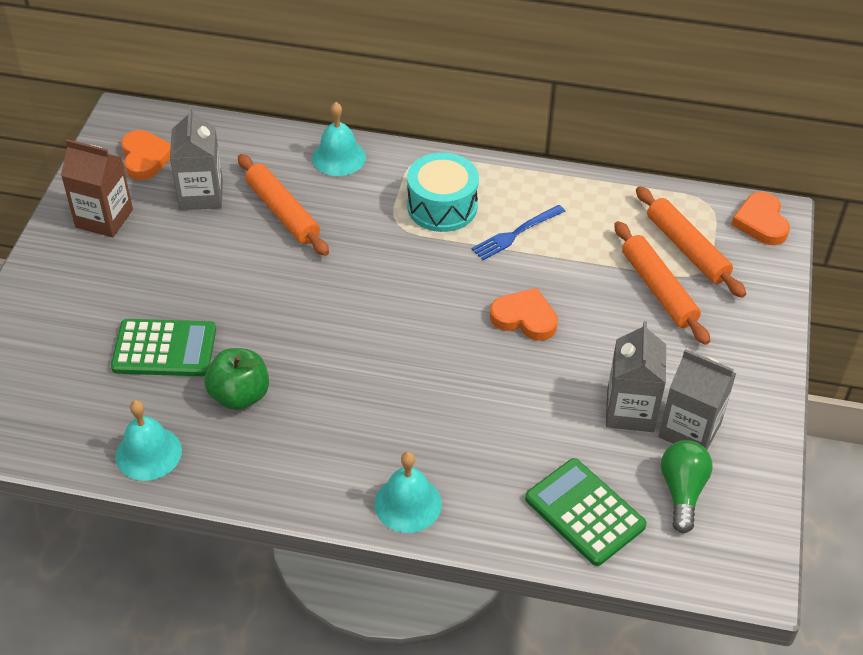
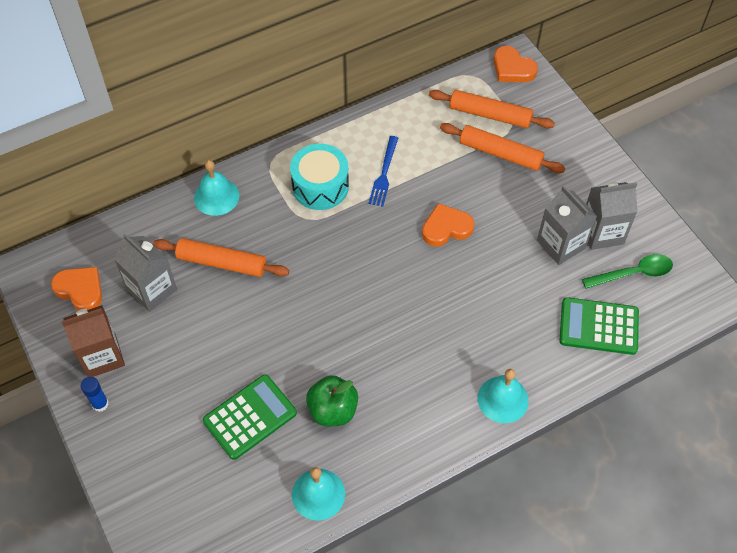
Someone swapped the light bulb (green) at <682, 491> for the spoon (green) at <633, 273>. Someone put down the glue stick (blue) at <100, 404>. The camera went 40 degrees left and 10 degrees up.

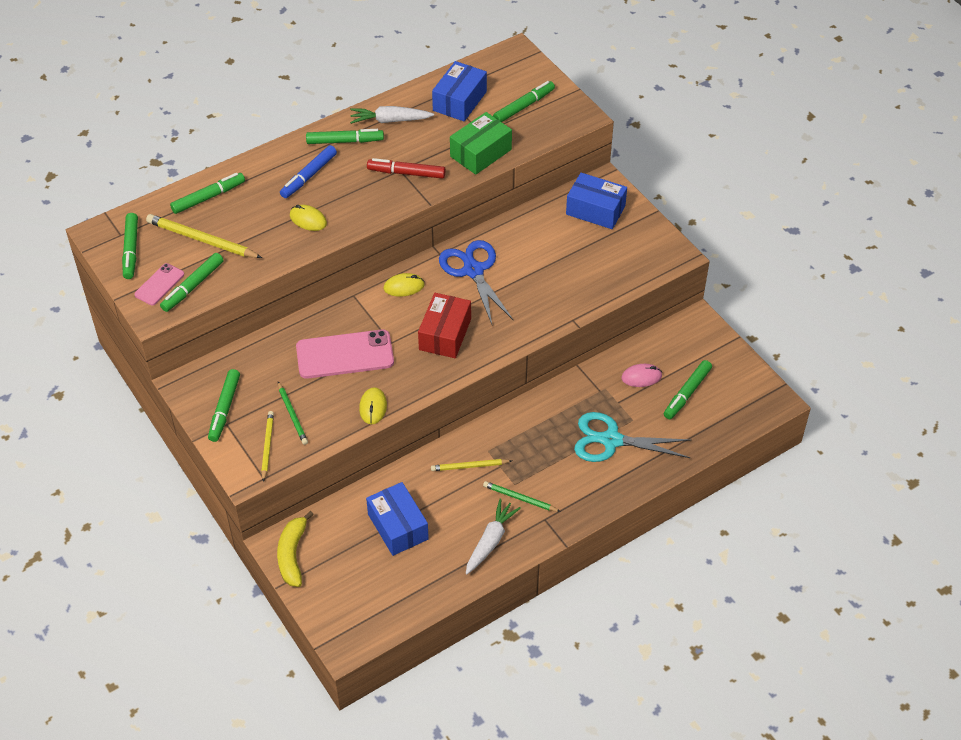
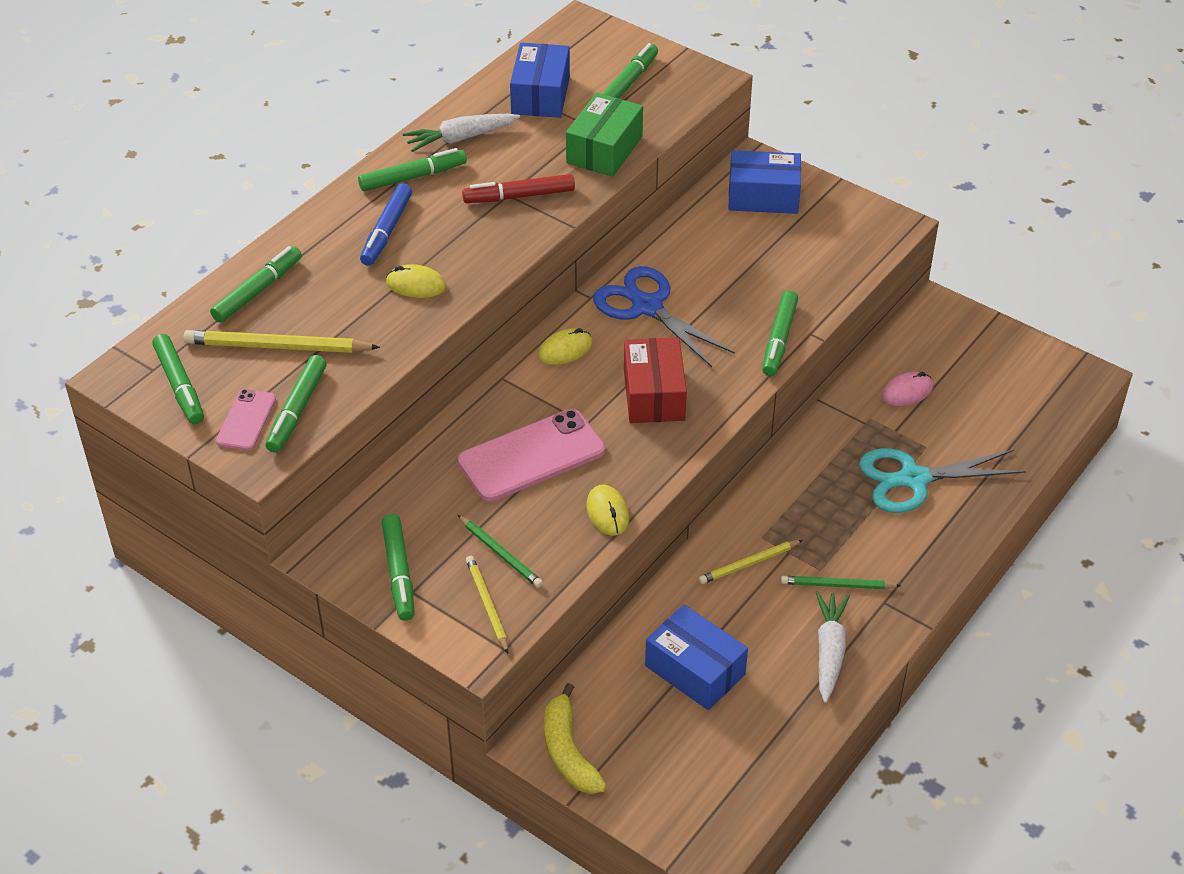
Someone carried the marker (green) from <687, 393> to <779, 339>. The camera went 20 degrees left and 5 degrees down.

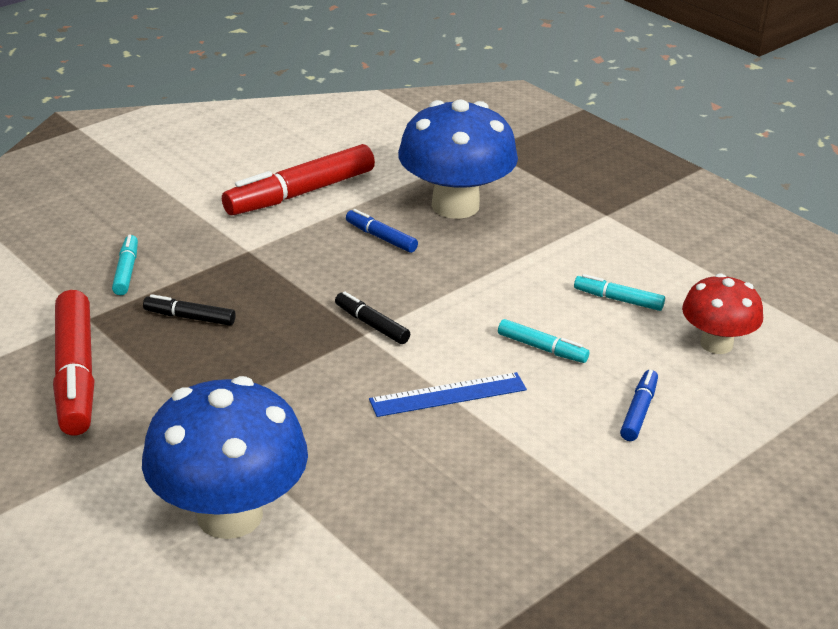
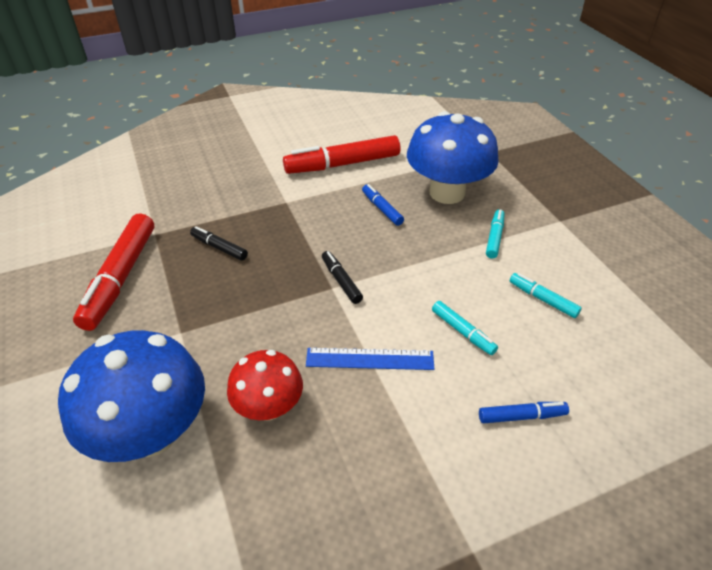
Someone carried the marker (turquoise) from <126, 271> to <494, 238>. Someone rotated the marker (blue) at <638, 412> by 45 degrees clockwise. Someone carried the mushroom (red) from <716, 344> to <269, 407>. The camera went 20 degrees right and 10 degrees up.

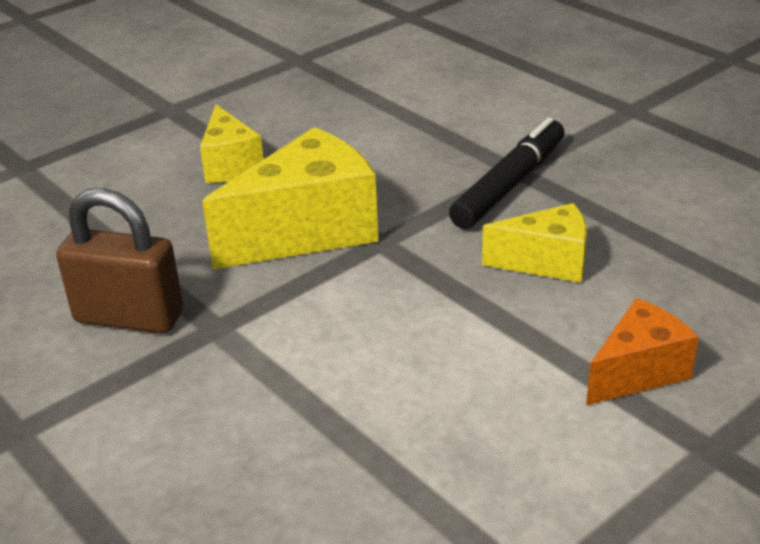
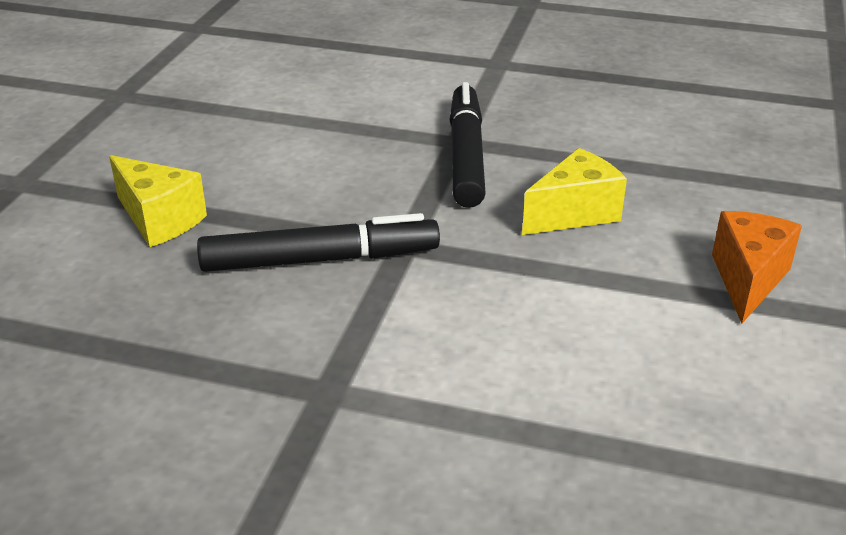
Someone took away the padlock (brown) at <129, 317>. Someone swapped the cheese (yellow) at <308, 231> for the marker (black) at <320, 260>. The camera went 35 degrees left and 0 degrees up.

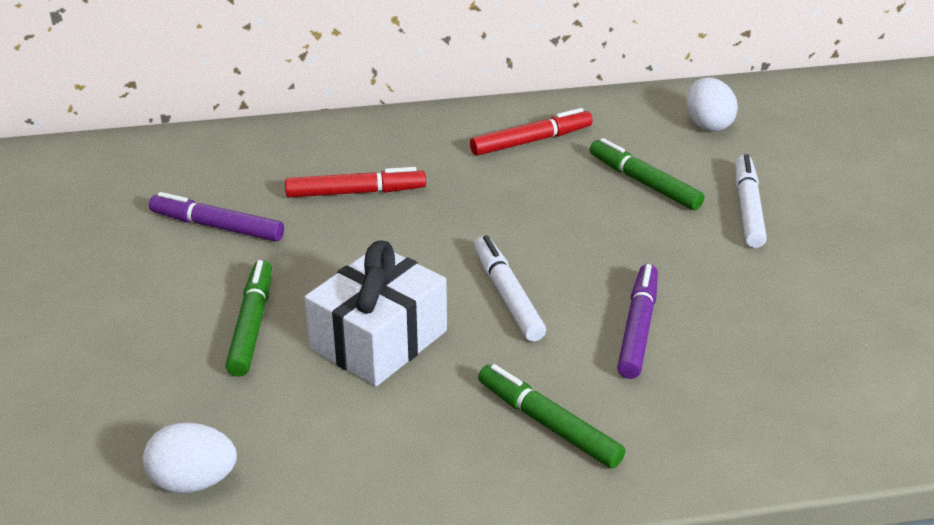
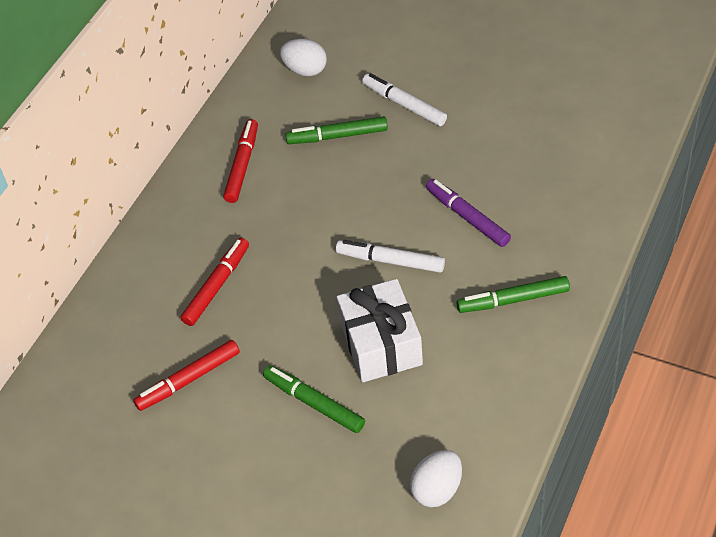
Someone repainted the marker (purple) at <217, 226>, which became the marker (red) at <188, 380>. The camera went 50 degrees left and 15 degrees up.

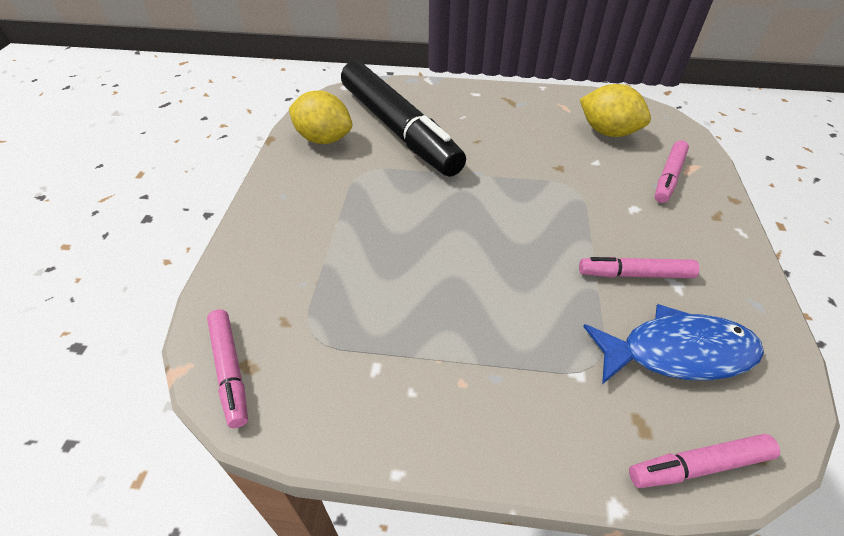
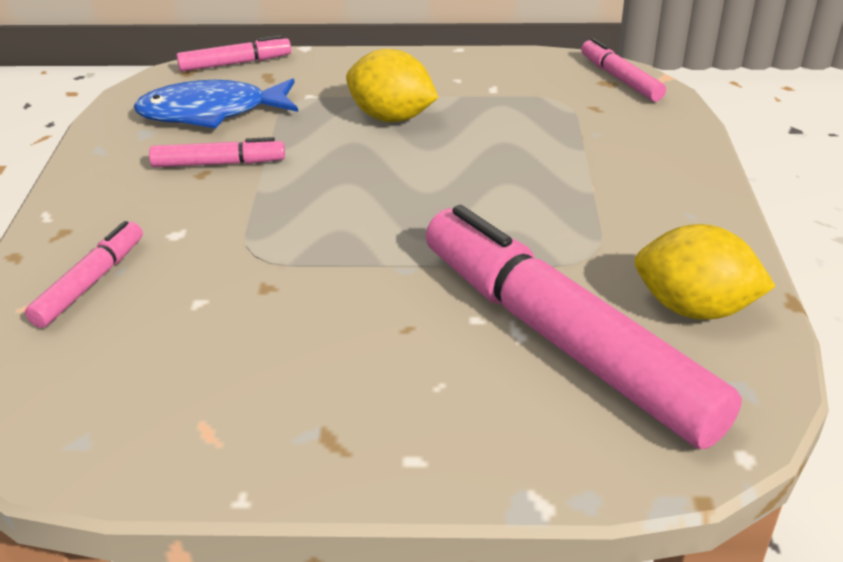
Someone repainted the marker (black) at <398, 129>, which became the marker (pink) at <564, 341>. Someone carried the lemon (yellow) from <608, 132> to <391, 117>. The camera went 175 degrees right and 10 degrees down.

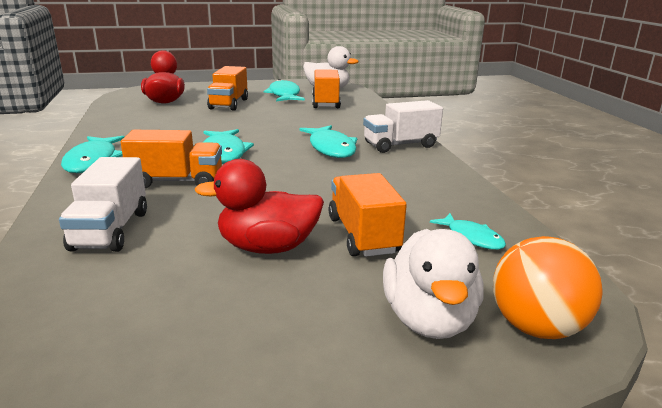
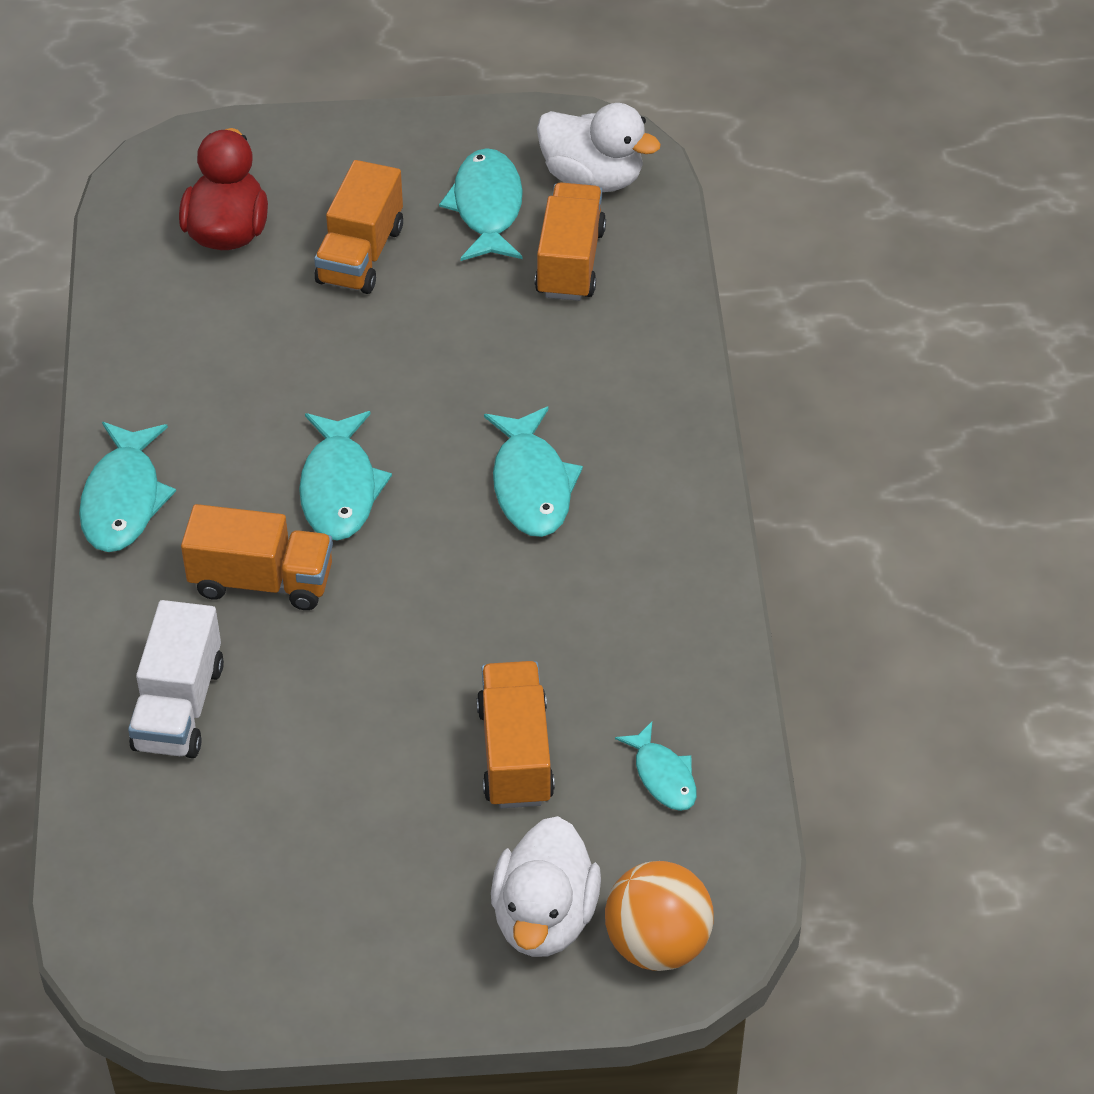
Someone took away the duck (red) at <267, 247>. Someone took away the truck (white) at <400, 145>. The camera went 10 degrees right and 25 degrees up.

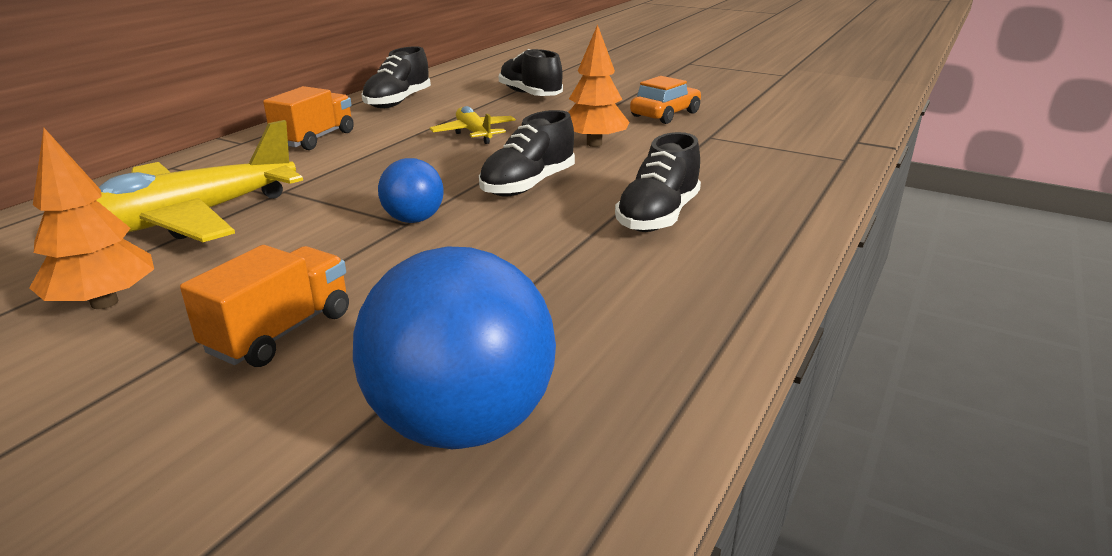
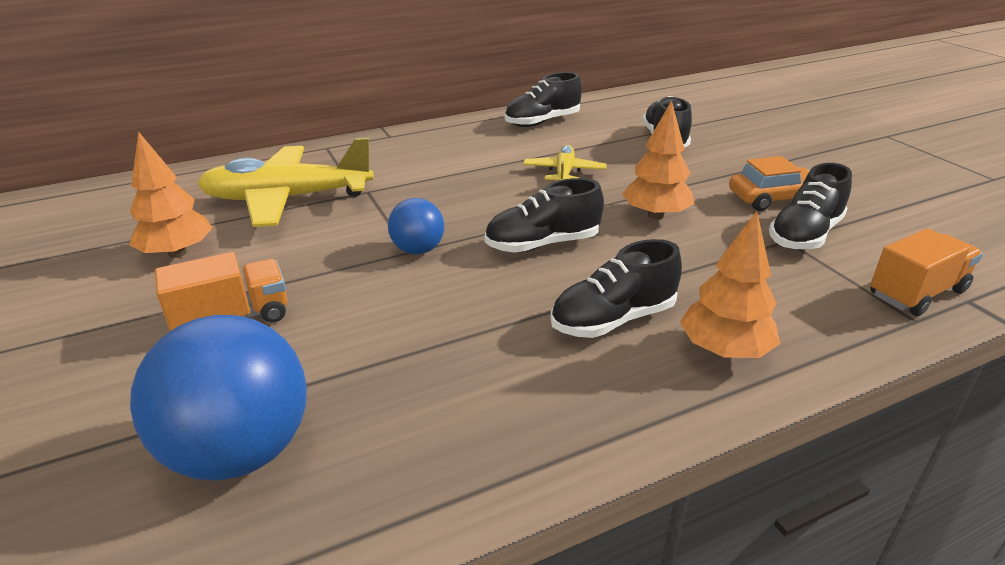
Someone carried the truck (orange) from <315, 139> to <916, 293>. Someone put down the tree (orange) at <724, 350>. Someone put down the shoe (black) at <805, 235>. The camera went 35 degrees right and 5 degrees up.

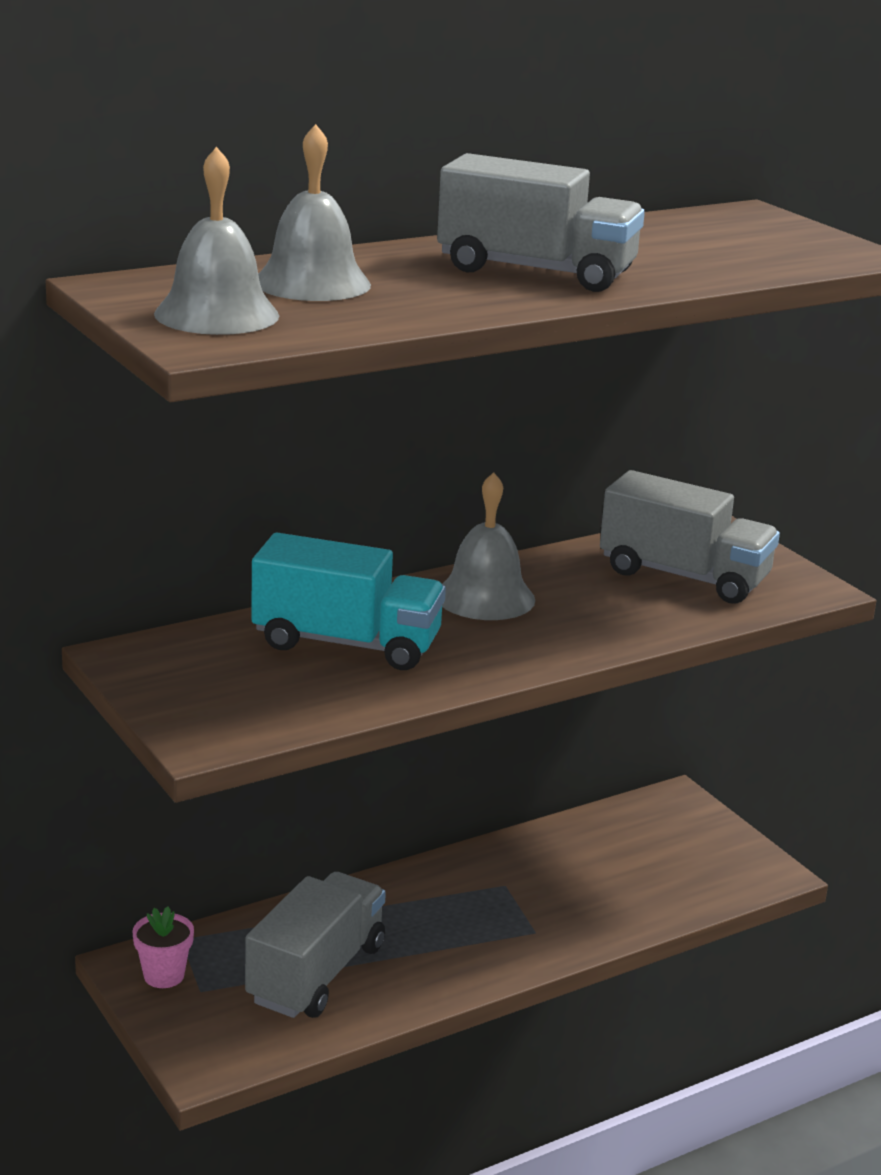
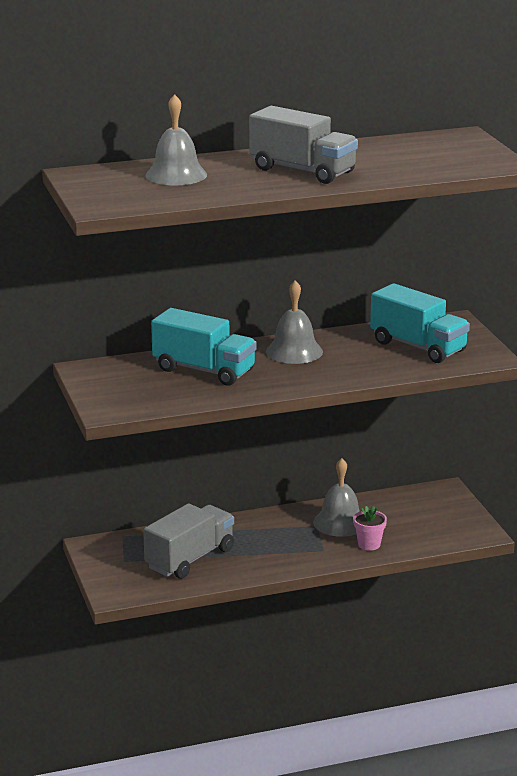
Someone carried the flower pot (pink) from <164, 975> to <369, 544>. Someone carried the bell (grey) from <216, 314> to <340, 522>. Someone repainted the truck (grey) at <684, 576>, which became the truck (turquoise) at <418, 347>. The camera went 15 degrees right and 0 degrees up.

